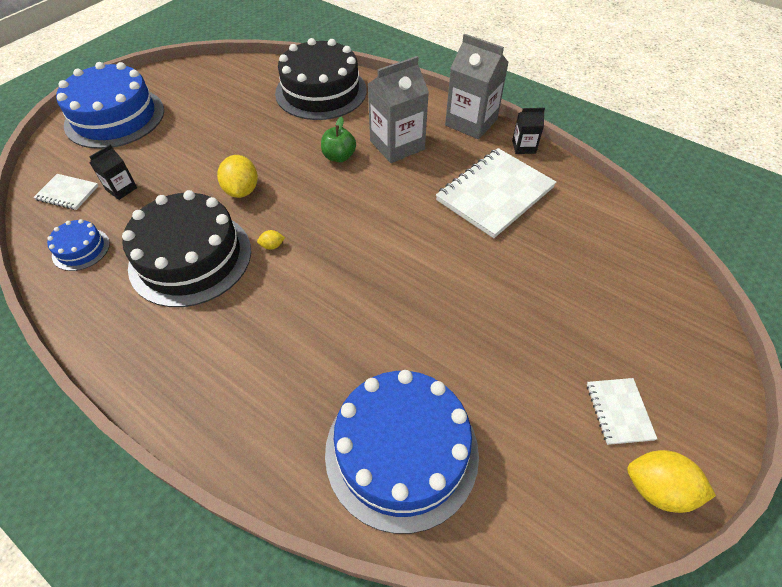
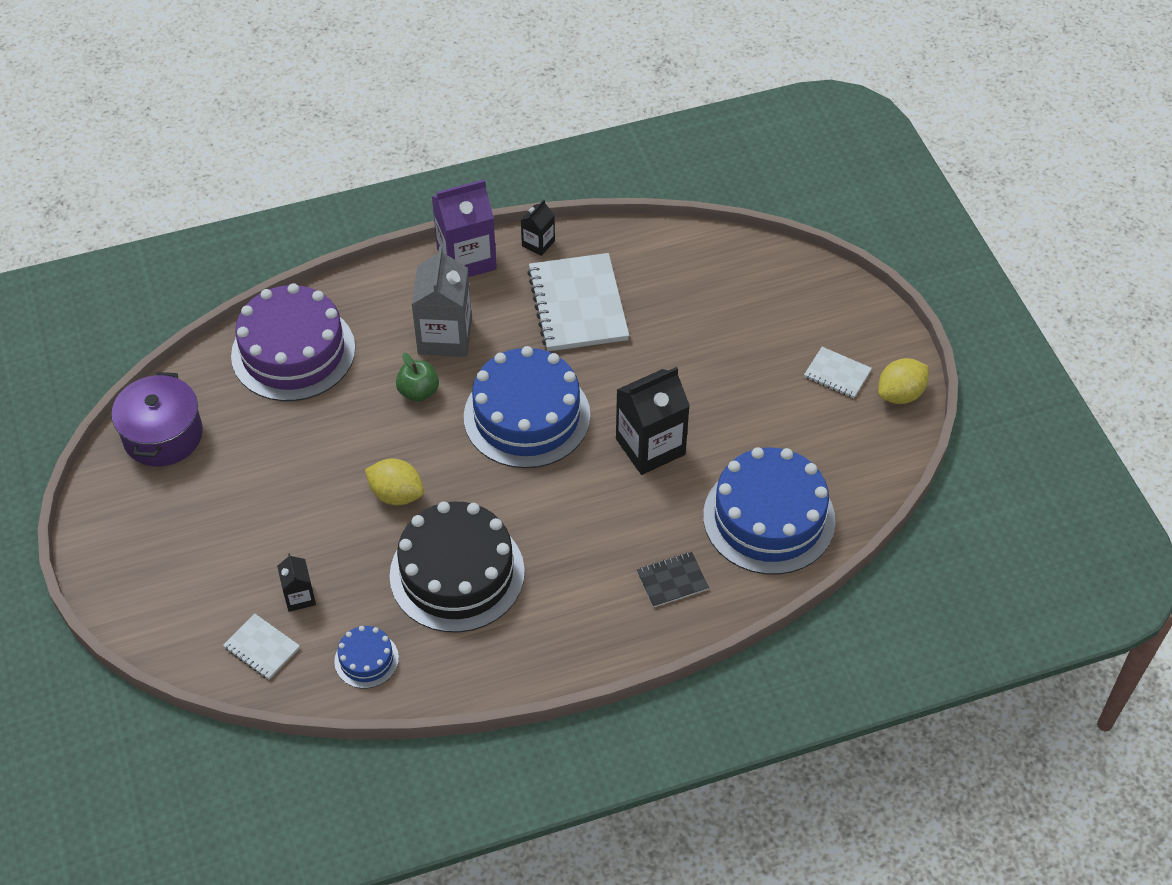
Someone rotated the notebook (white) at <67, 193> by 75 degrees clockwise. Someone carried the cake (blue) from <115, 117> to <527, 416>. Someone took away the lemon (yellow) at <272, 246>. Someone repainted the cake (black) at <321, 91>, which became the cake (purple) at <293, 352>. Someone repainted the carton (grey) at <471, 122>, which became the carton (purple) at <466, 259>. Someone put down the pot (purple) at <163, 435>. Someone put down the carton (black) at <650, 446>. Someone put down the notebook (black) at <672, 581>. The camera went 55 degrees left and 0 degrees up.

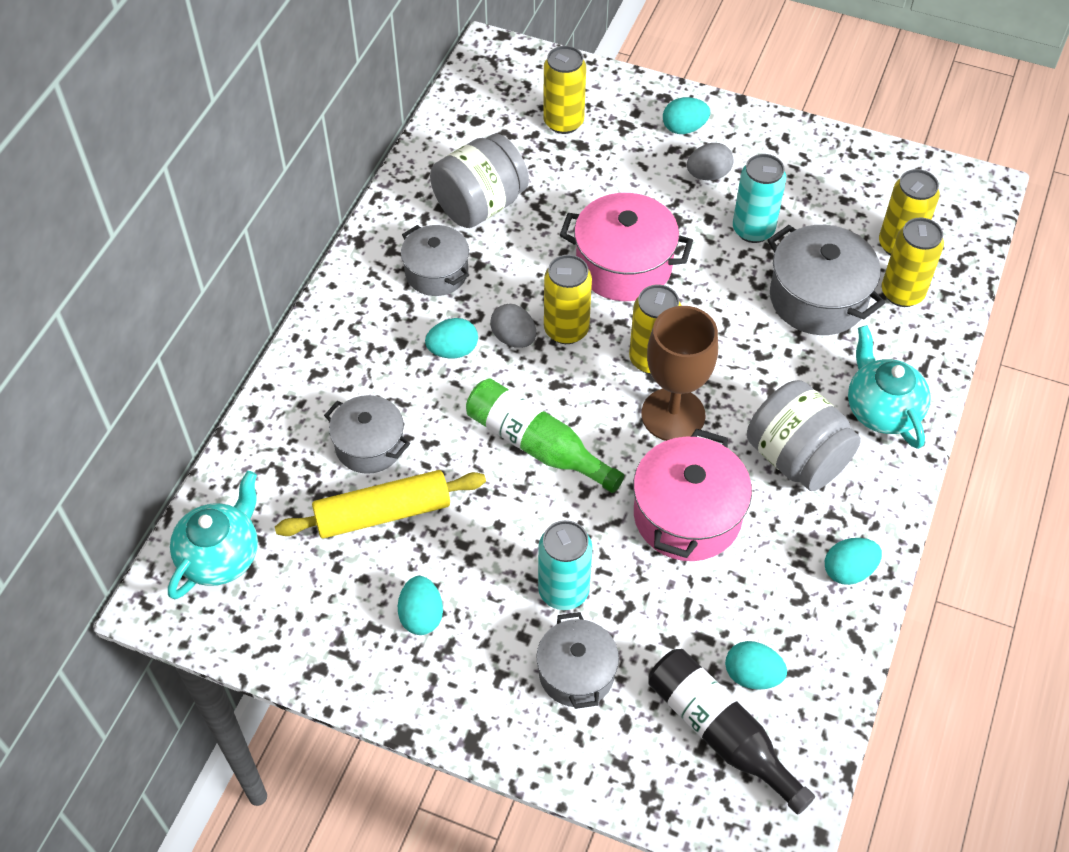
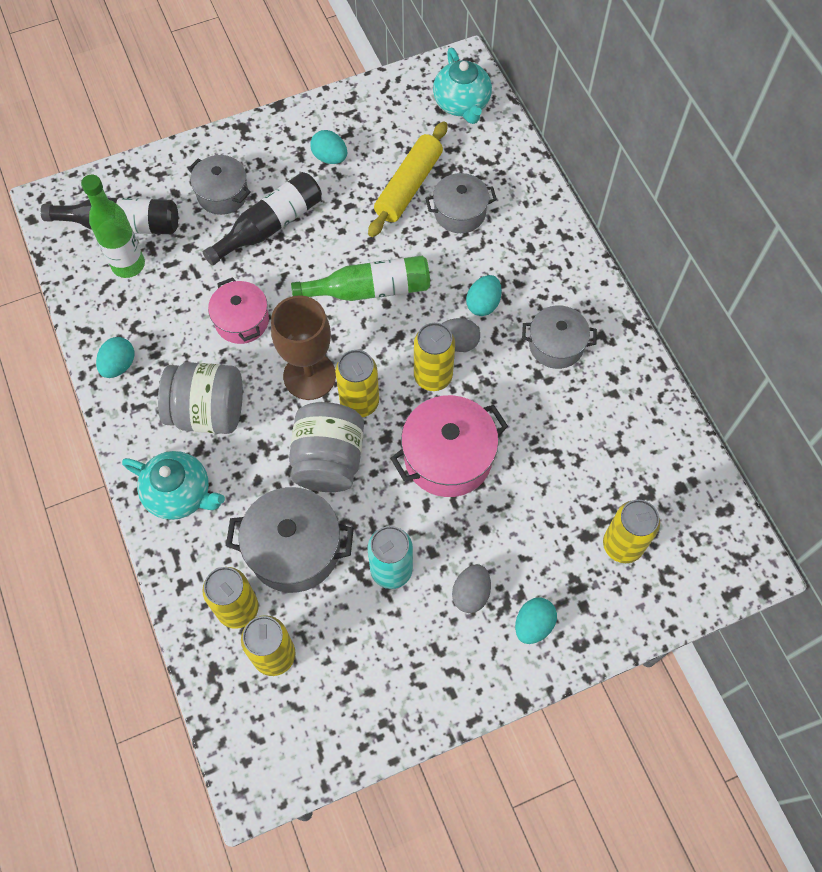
Someone carried the jar (grey) from <480, 205> to <328, 460>. Someone swapped the can (turquoise) at <563, 591> for the bottle (black) at <270, 226>. Someone scaled the pot (pink) at <687, 515> by 0.65. Someone swapped the egg (turquoise) at <752, 675> for the bottle (green) at <128, 265>. The camera went 135 degrees right and 10 degrees up.

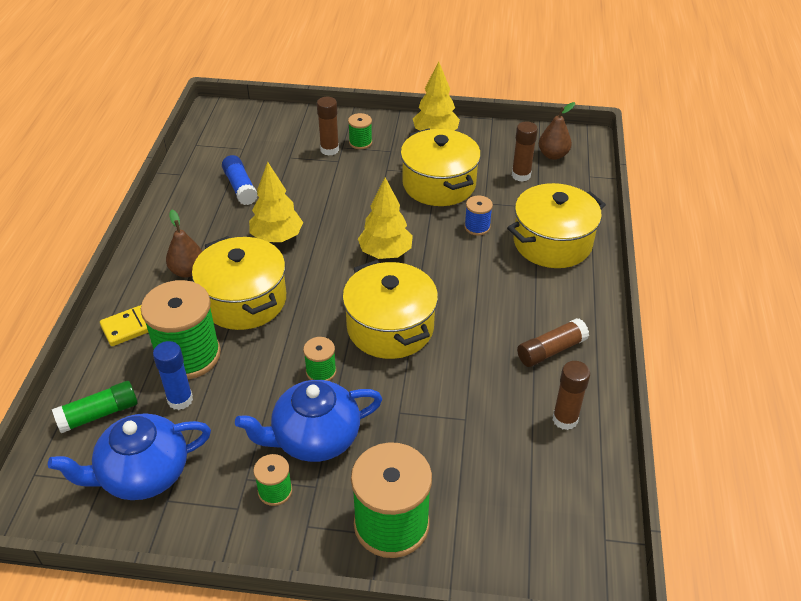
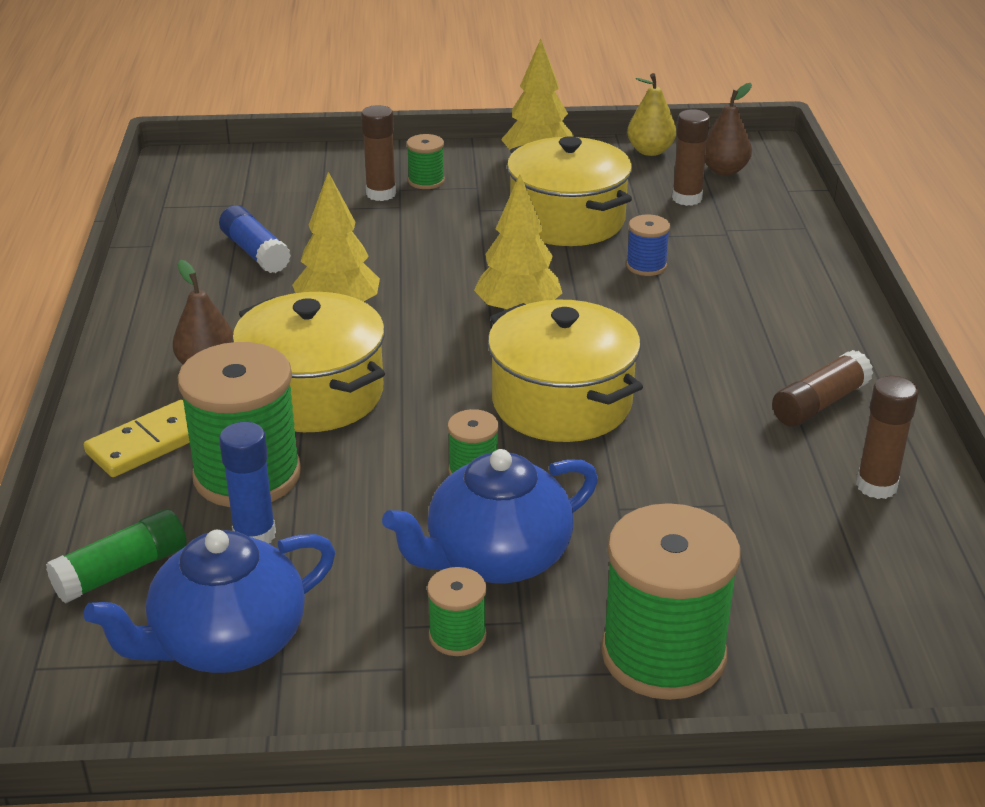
Someone took away the pot (yellow) at <552, 243>. Someone put down the pear (yellow) at <650, 151>. The camera went 10 degrees left and 10 degrees down.

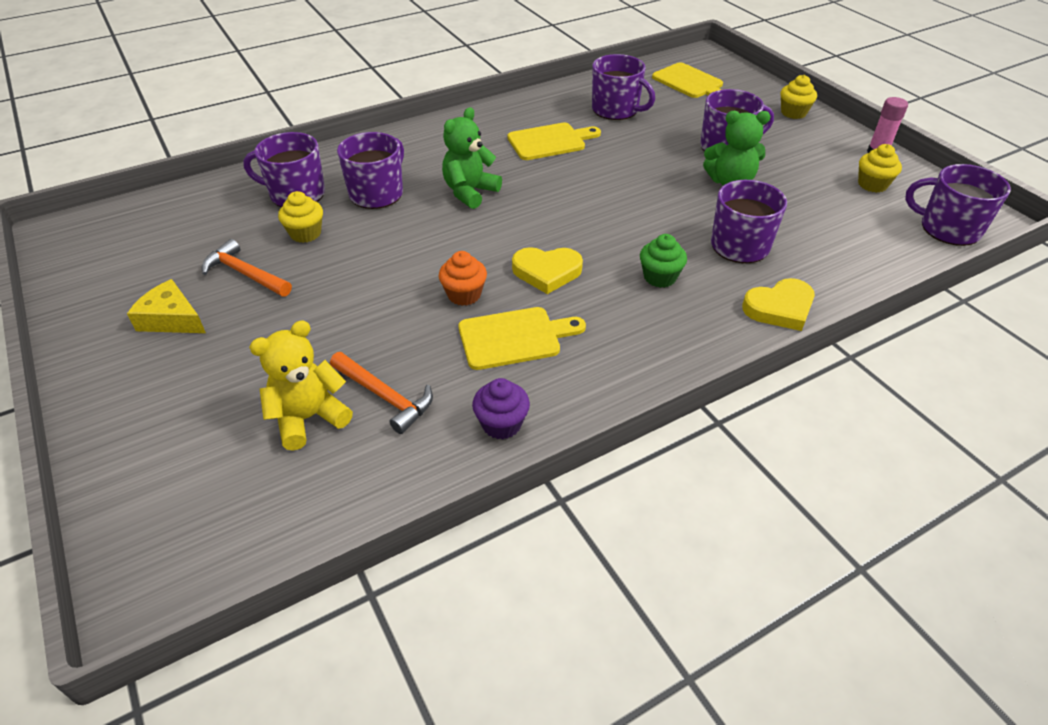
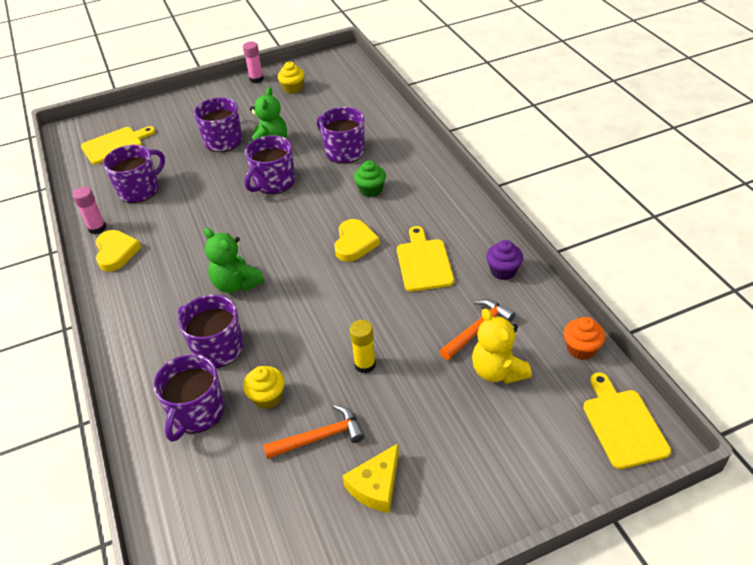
Someone rotated the hammer (orange) at <245, 274> by 150 degrees counterclockwise. Someone carried the cupcake (orange) from <464, 295> to <581, 349>. Someone carried the cutting board (yellow) from <550, 141> to <622, 424>. Someone carried the heart (yellow) from <779, 308> to <116, 252>. Someone took away the cupcake (yellow) at <793, 113>. Someone carried the mug (purple) from <948, 228> to <273, 182>. Someone put down the glue stick (pink) at <97, 228>. Someone put down the glue stick (yellow) at <365, 364>. The camera went 80 degrees left and 0 degrees up.

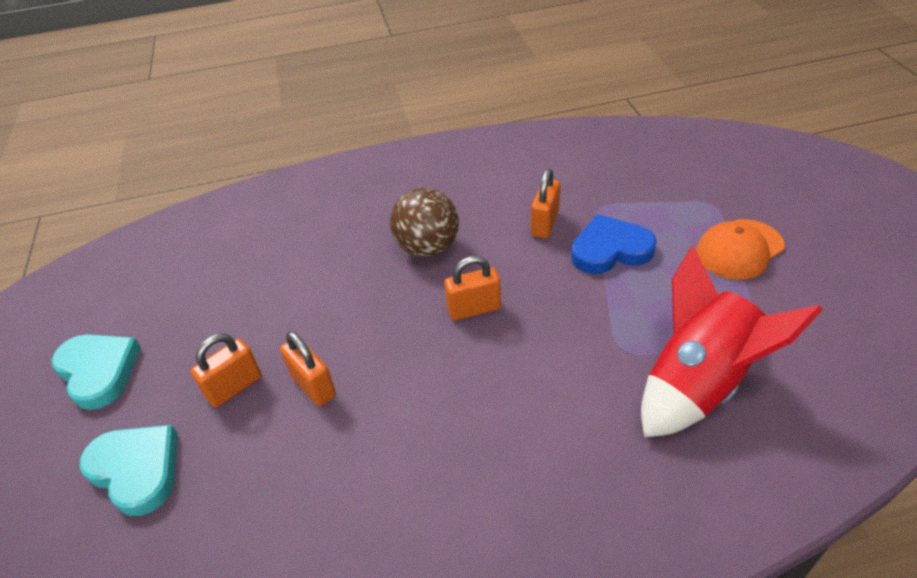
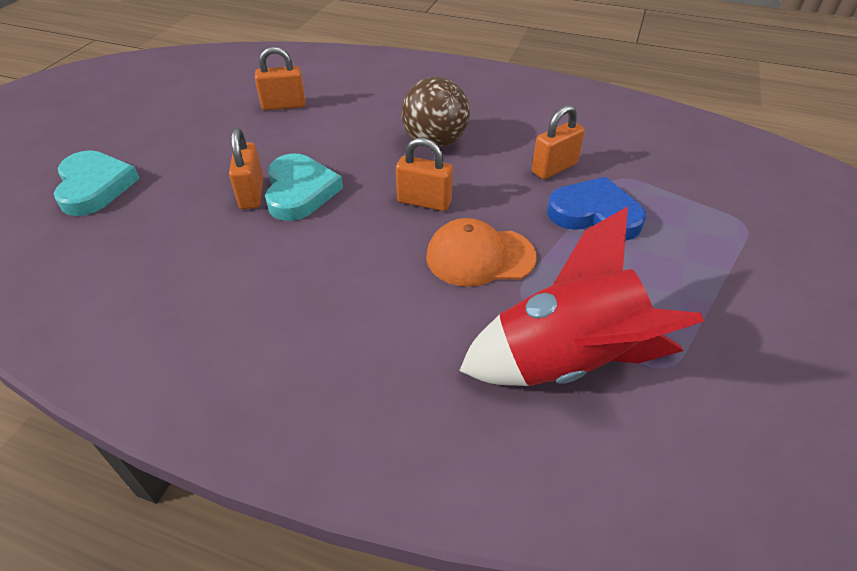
Someone carried the heart (turquoise) from <99, 371> to <300, 191>. Someone carried the padlock (orange) from <234, 387> to <284, 105>. Someone carried the cap (orange) from <739, 249> to <480, 257>. The camera went 30 degrees right and 0 degrees up.

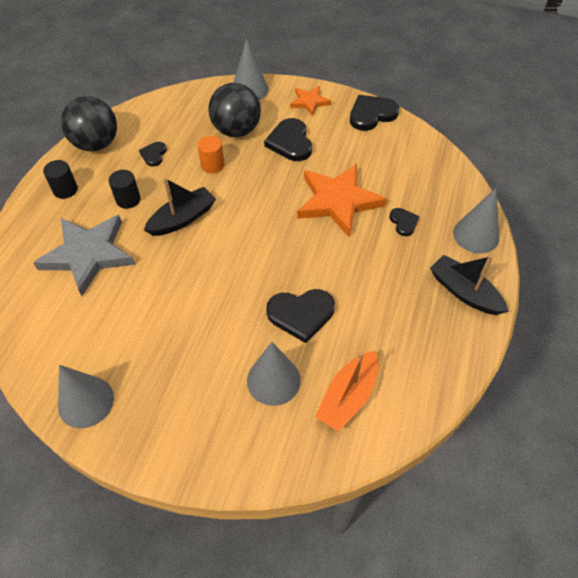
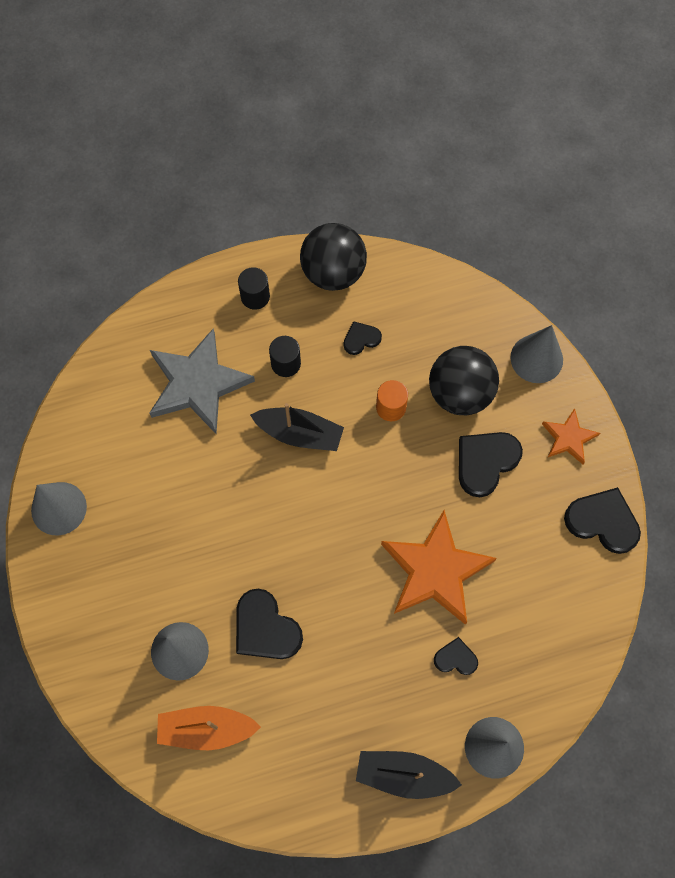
Someone rotated the heart (black) at <403, 222> by 120 degrees counterclockwise. Someone rotated the boat (black) at <464, 292> by 90 degrees counterclockwise. The camera went 55 degrees right and 15 degrees up.

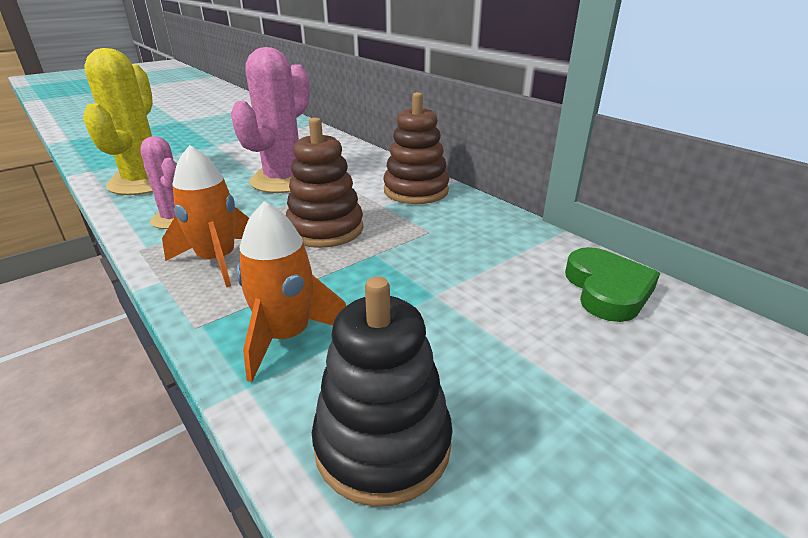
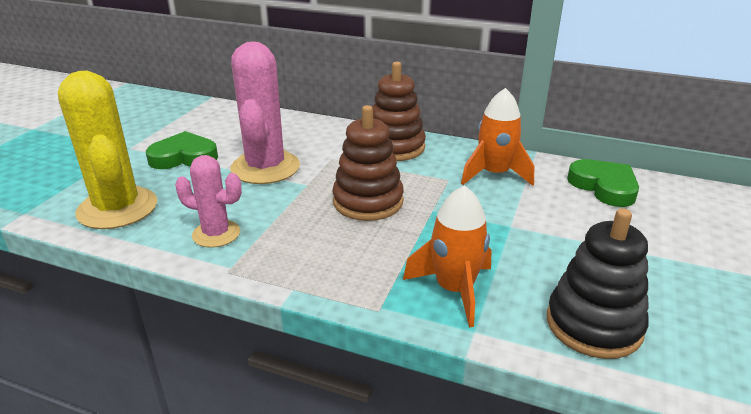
Someone carried the rocket (orange) from <217, 260> to <494, 174>. Someone put down the heart (green) at <184, 157>. The camera went 30 degrees left and 0 degrees up.

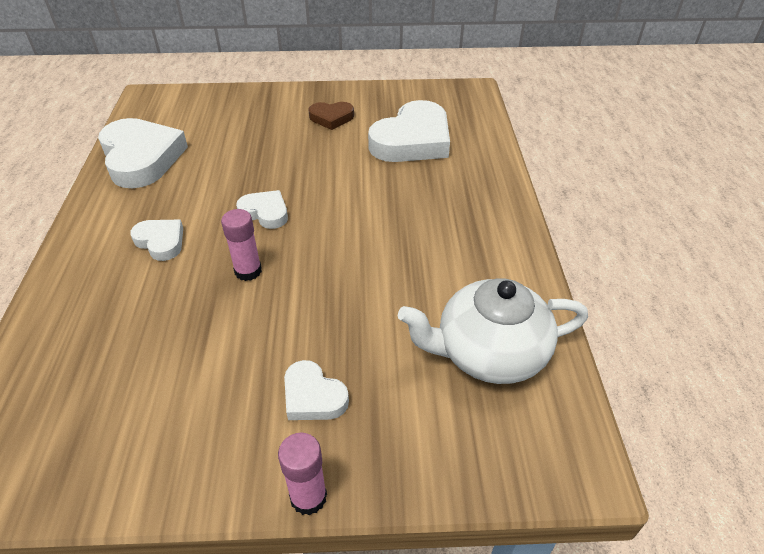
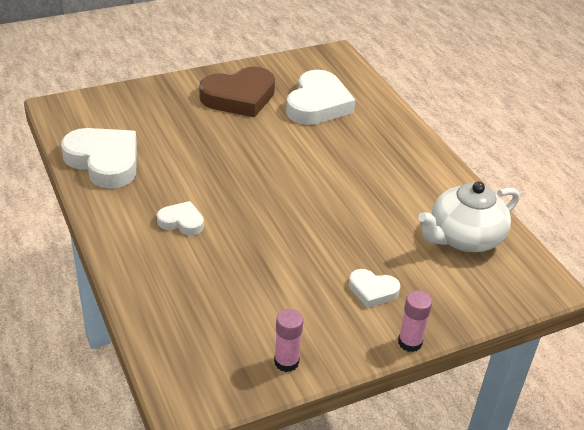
Someone carried the glue stick (pink) from <248, 271> to <286, 362>. Someone took away the heart (white) at <265, 212>. Someone scaled the heart (brown) at <331, 118> by 1.96. The camera went 25 degrees left and 5 degrees down.

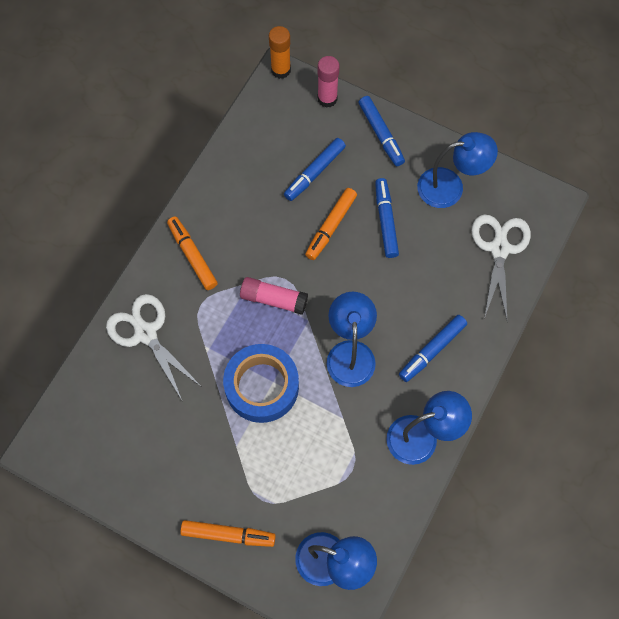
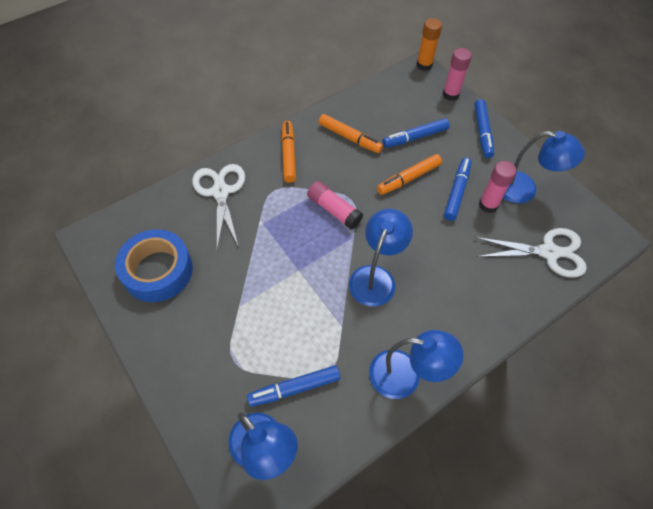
Someone carried the marker (orange) from <228, 535> to <349, 138>. Someone carried the tape (blue) from <262, 386> to <158, 271>. Someone carried the marker (blue) from <432, 350> to <294, 388>. Someone rotated the scissors (white) at <499, 248> by 60 degrees clockwise. Someone put down the glue stick (pink) at <488, 205>. The camera went 25 degrees right and 10 degrees down.

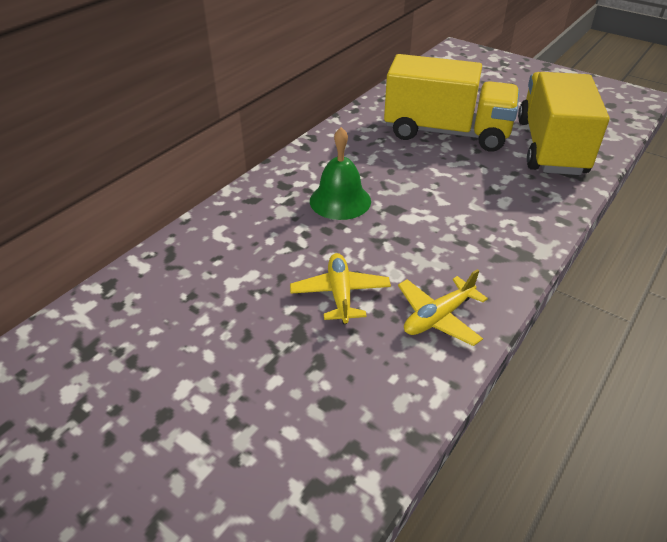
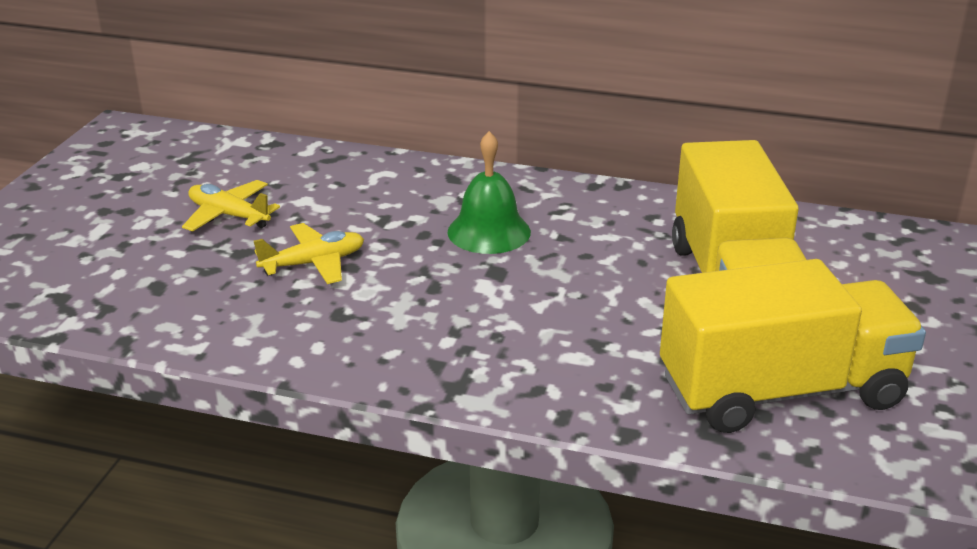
Someone carried the plane (yellow) from <438, 317> to <229, 215>. The camera went 70 degrees right and 10 degrees down.

